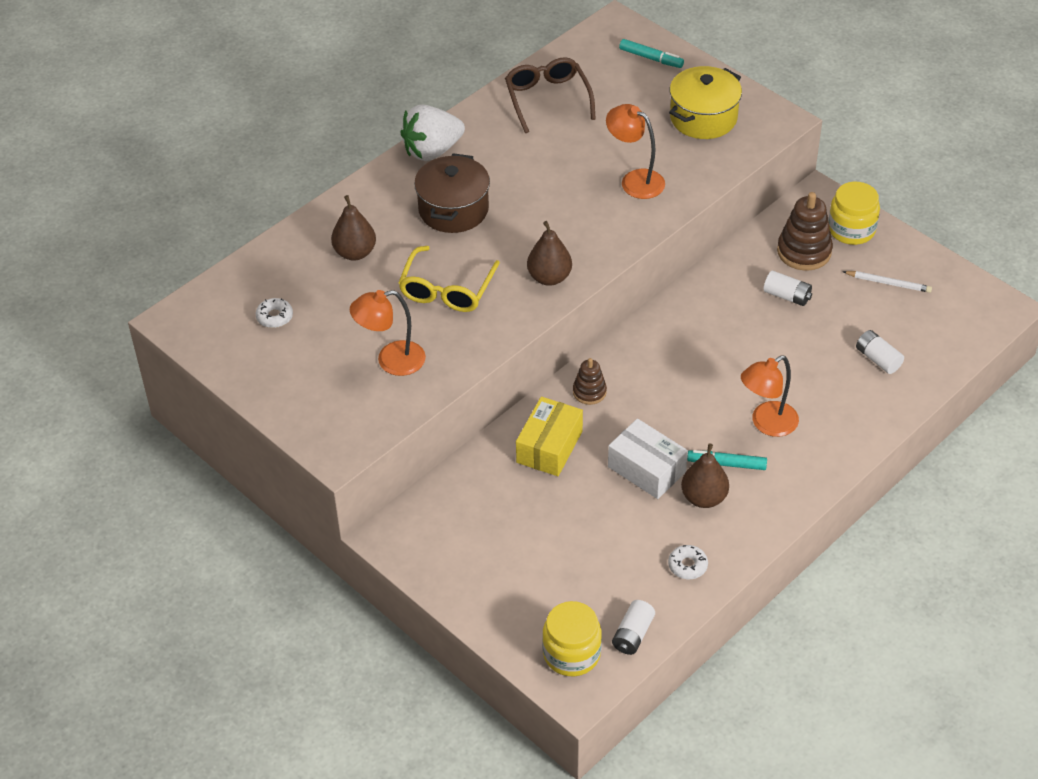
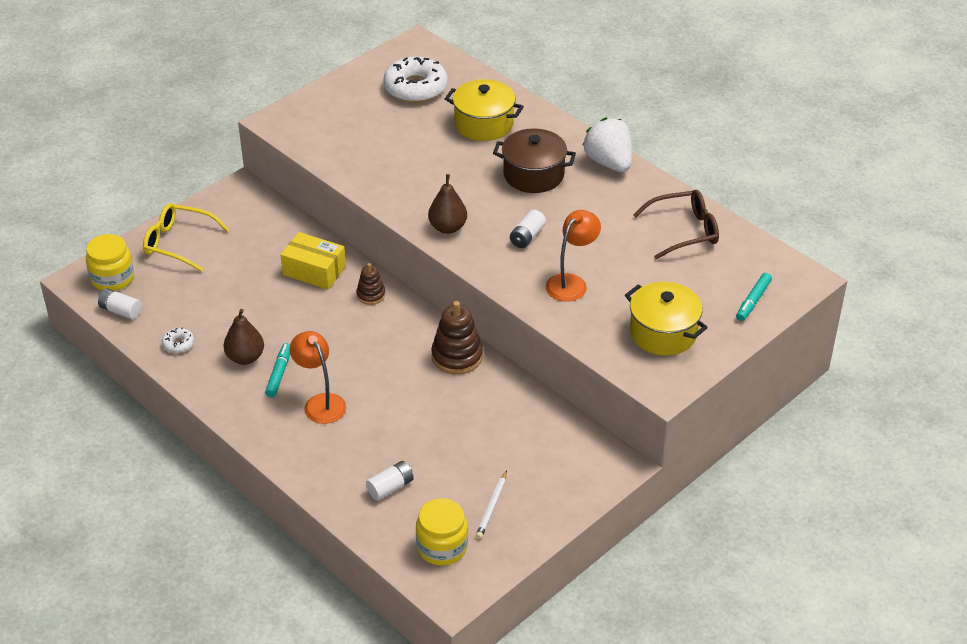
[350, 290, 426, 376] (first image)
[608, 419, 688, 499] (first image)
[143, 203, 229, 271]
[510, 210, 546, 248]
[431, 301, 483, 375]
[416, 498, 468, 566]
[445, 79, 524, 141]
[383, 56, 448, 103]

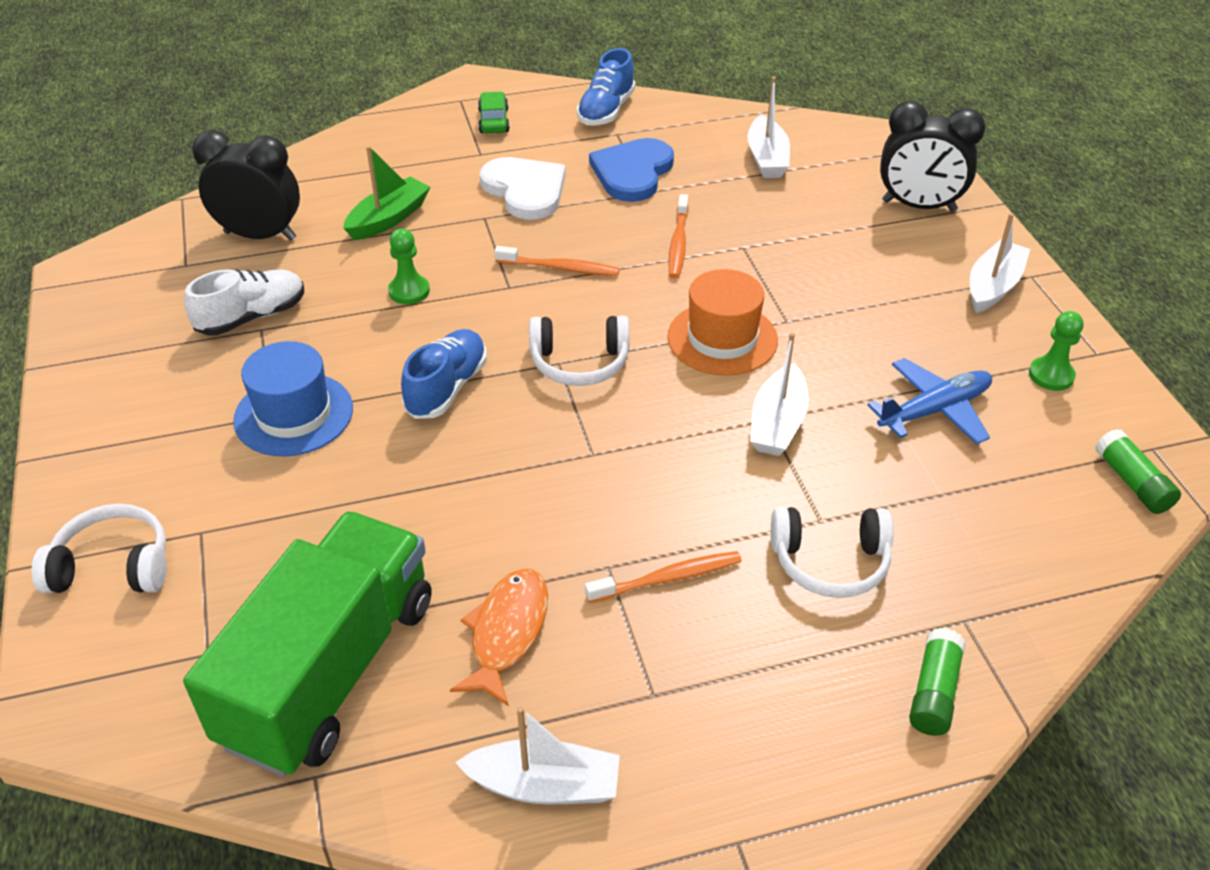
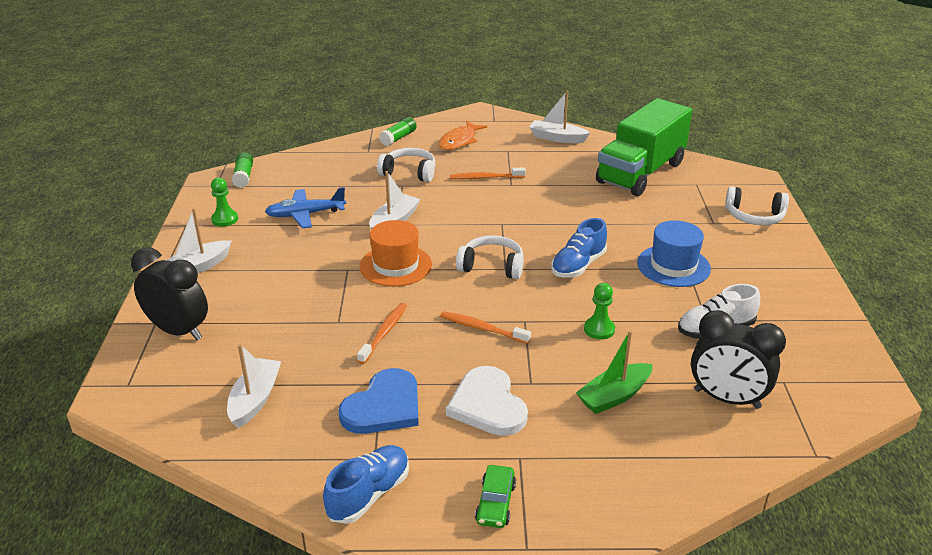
[438, 121, 487, 150]

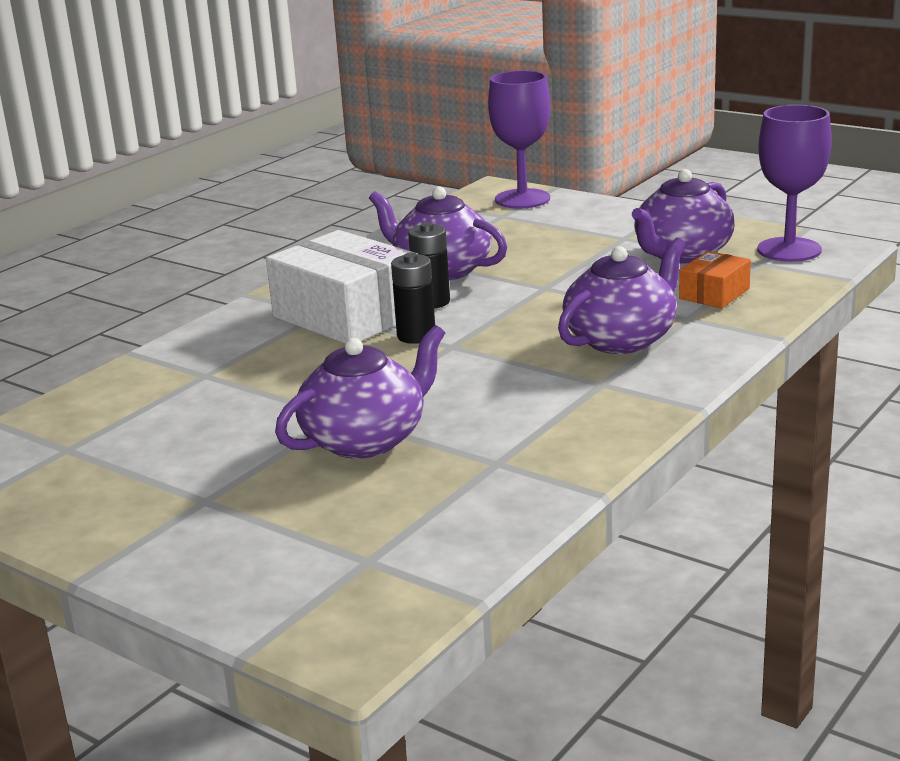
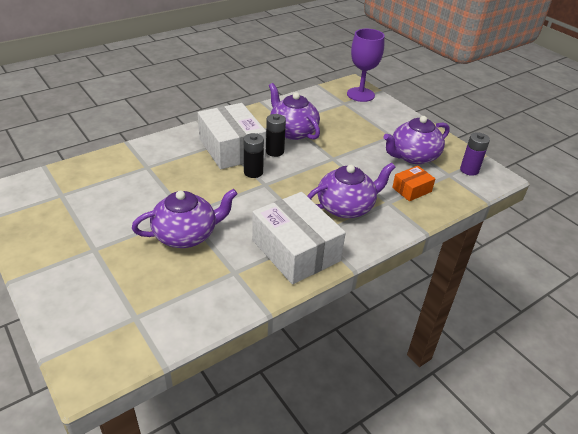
[252, 192, 346, 284]
[460, 132, 490, 176]

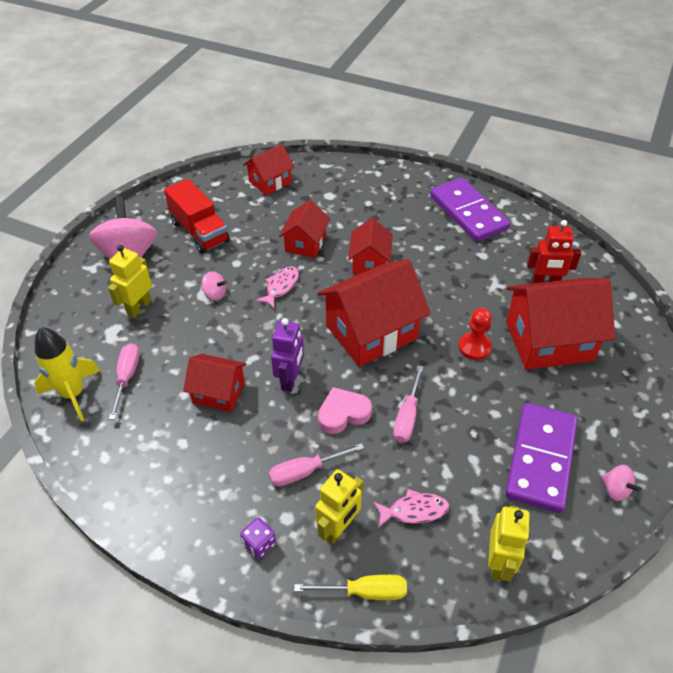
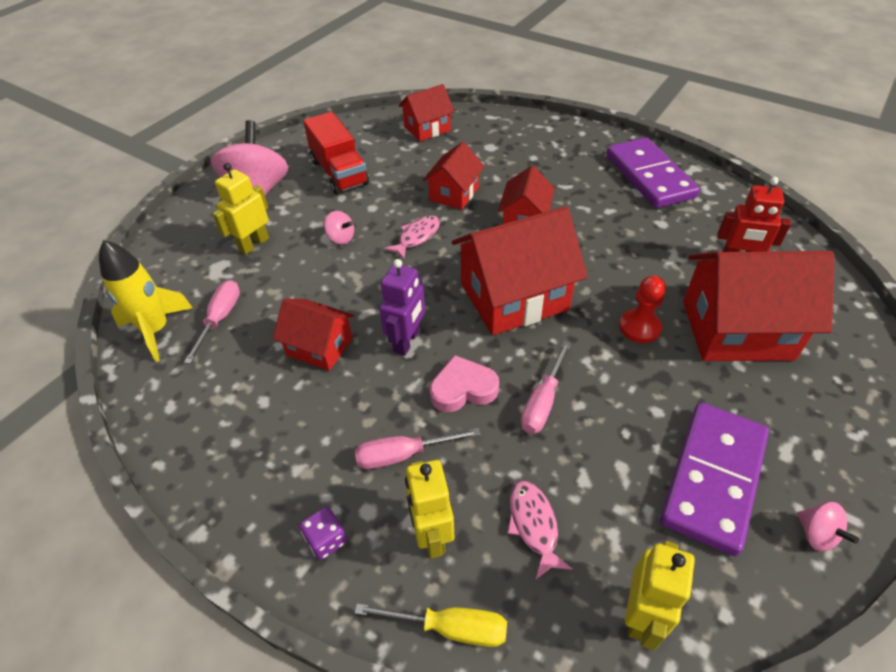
[405, 460, 454, 559]
[507, 481, 573, 580]

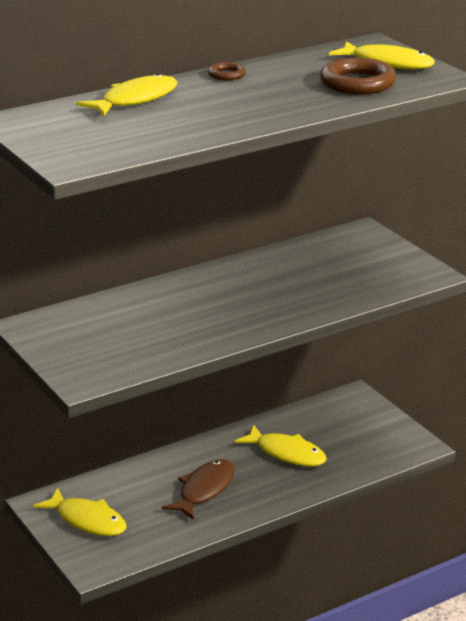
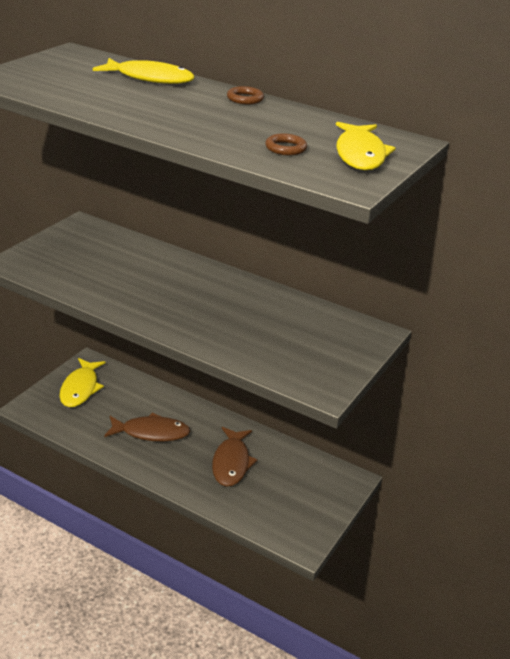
[212, 427, 257, 487]
[265, 134, 307, 155]

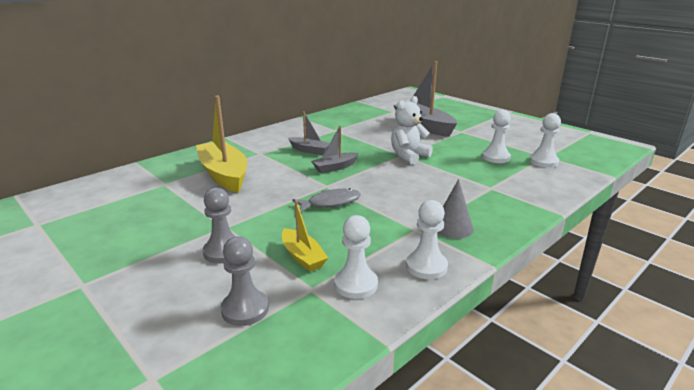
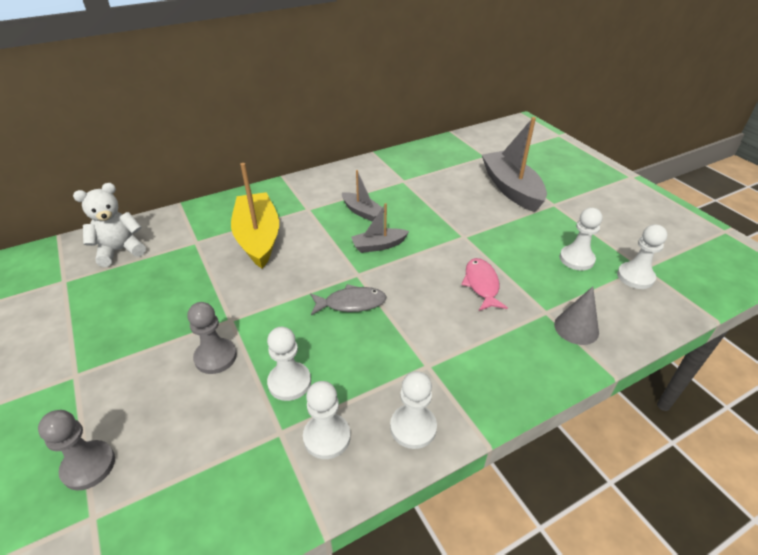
[461, 258, 508, 311]
[38, 410, 115, 491]
[73, 183, 146, 267]
[554, 286, 599, 345]
[267, 327, 311, 401]

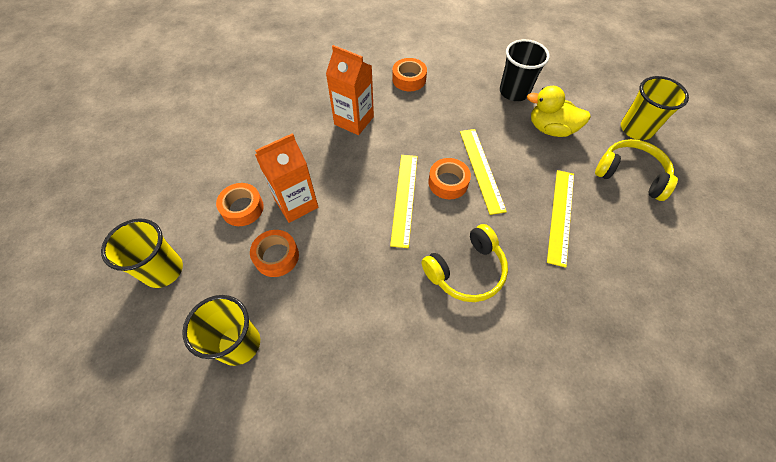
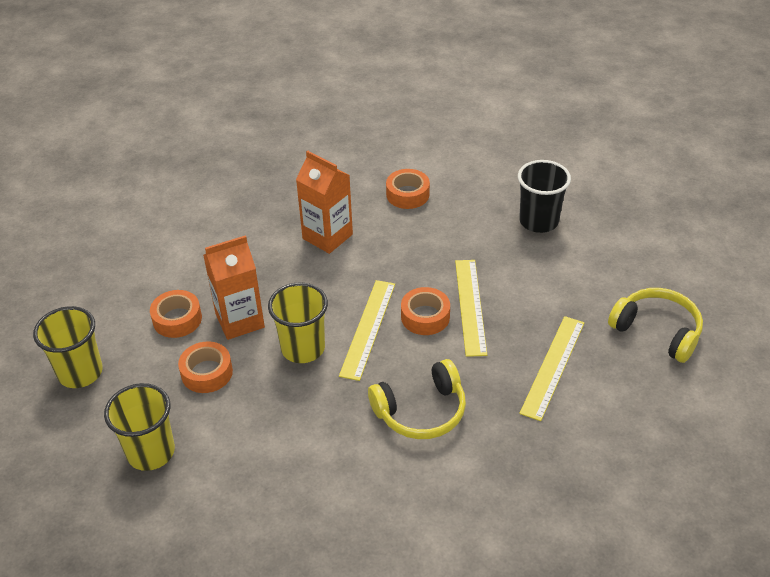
[527, 86, 591, 137] (first image)
[268, 282, 328, 363]

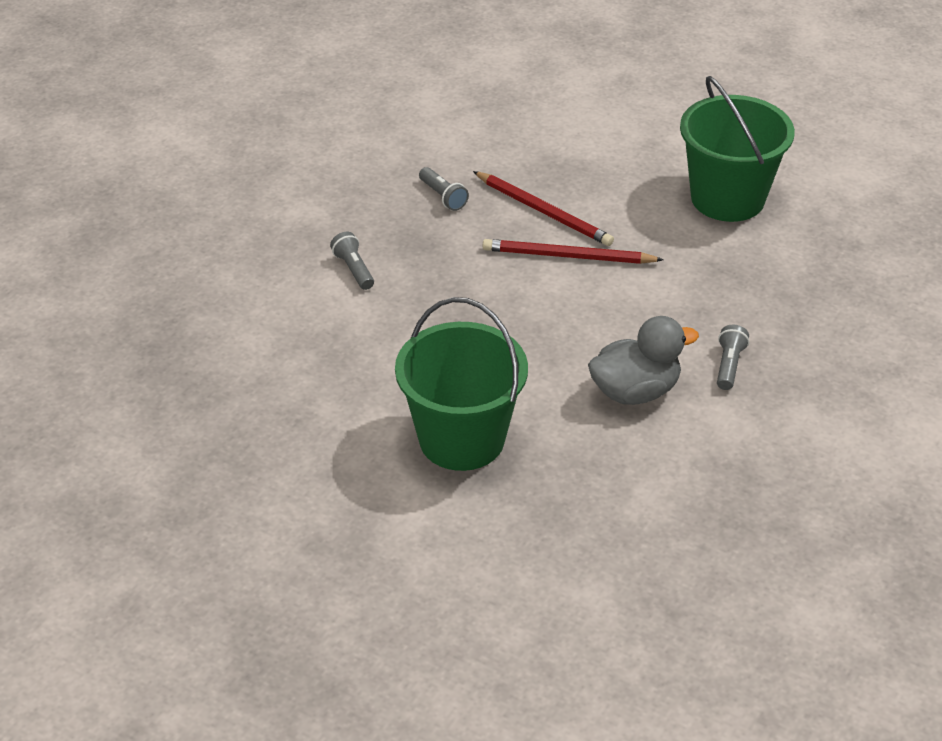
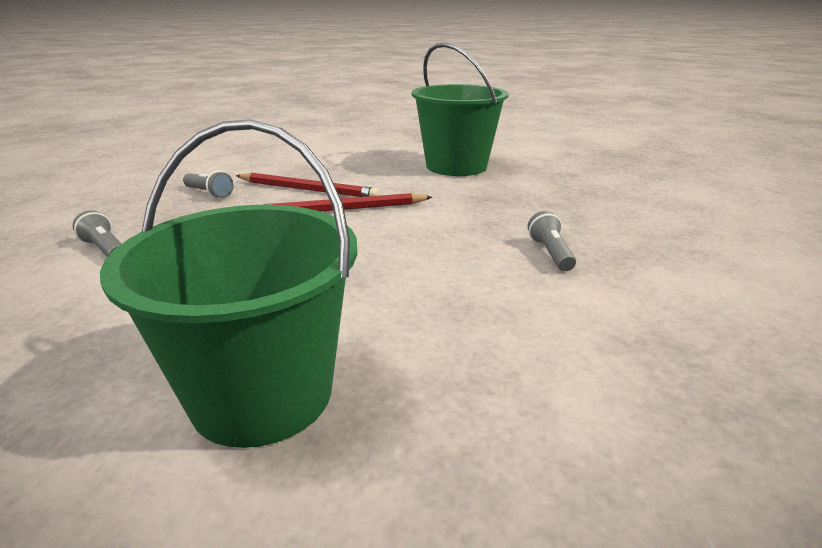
[588, 316, 699, 405] (first image)

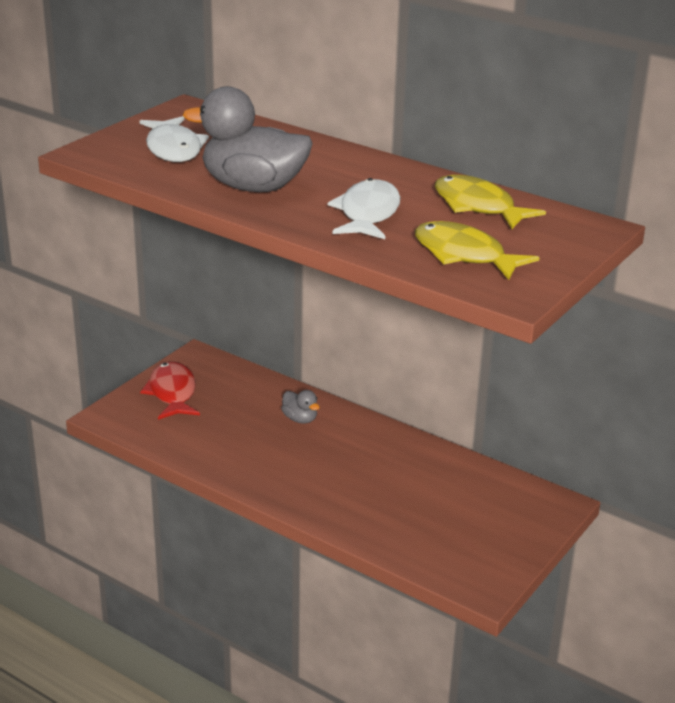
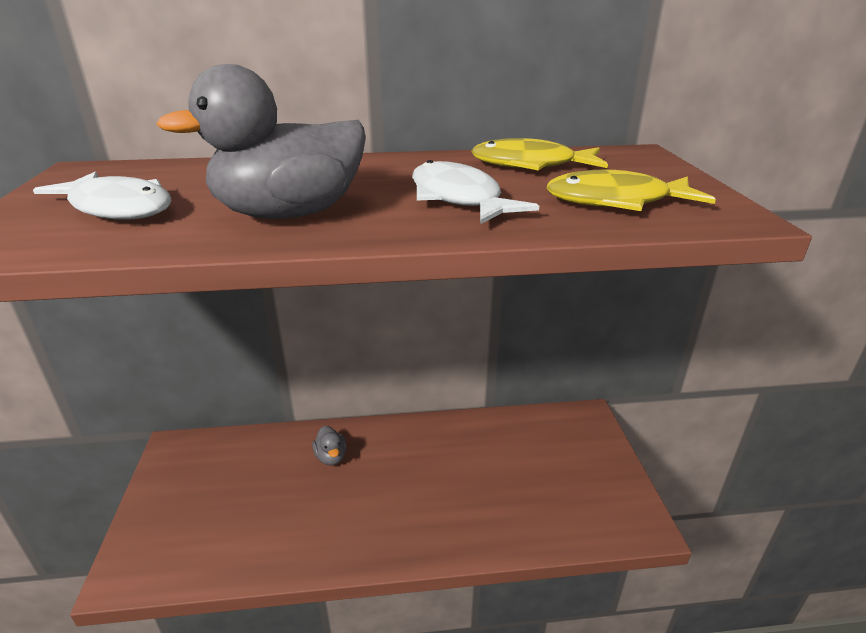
[140, 361, 200, 420] (first image)
[312, 426, 347, 465]

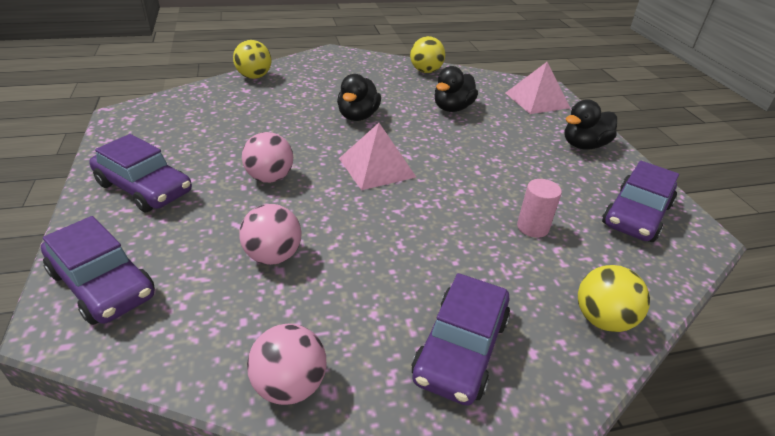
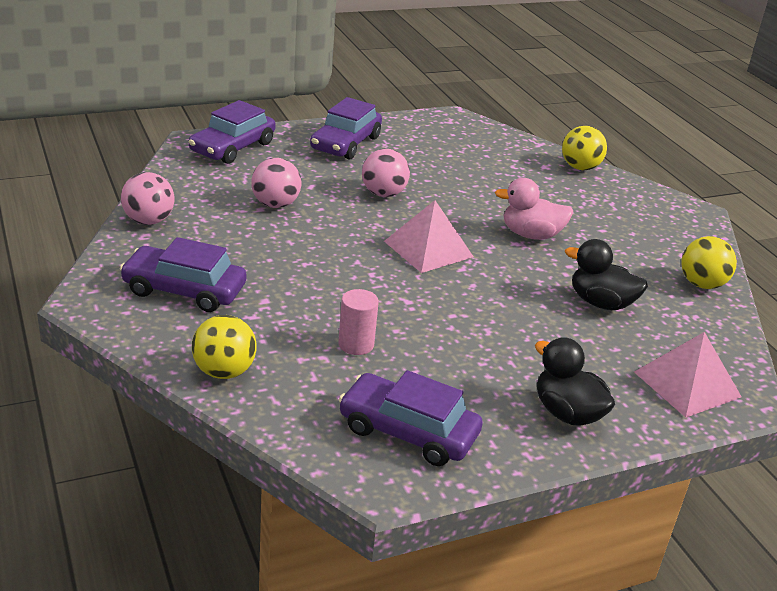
[495, 178, 573, 240]

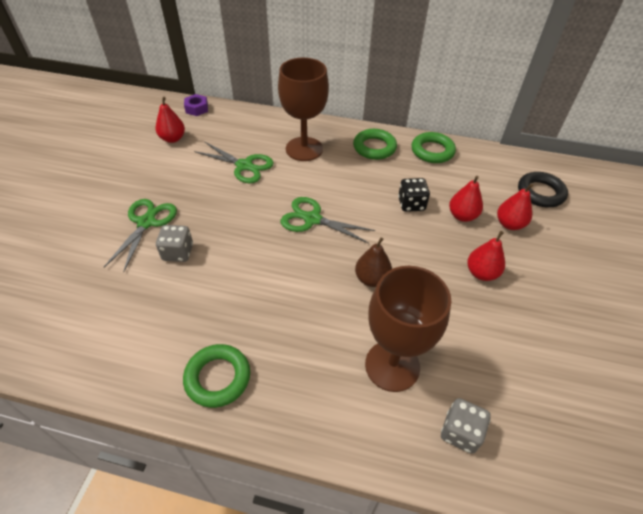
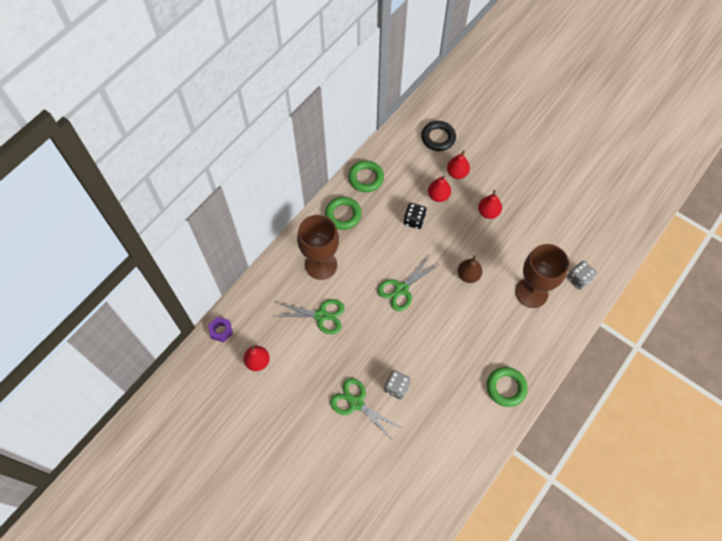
[275, 299, 345, 334]

